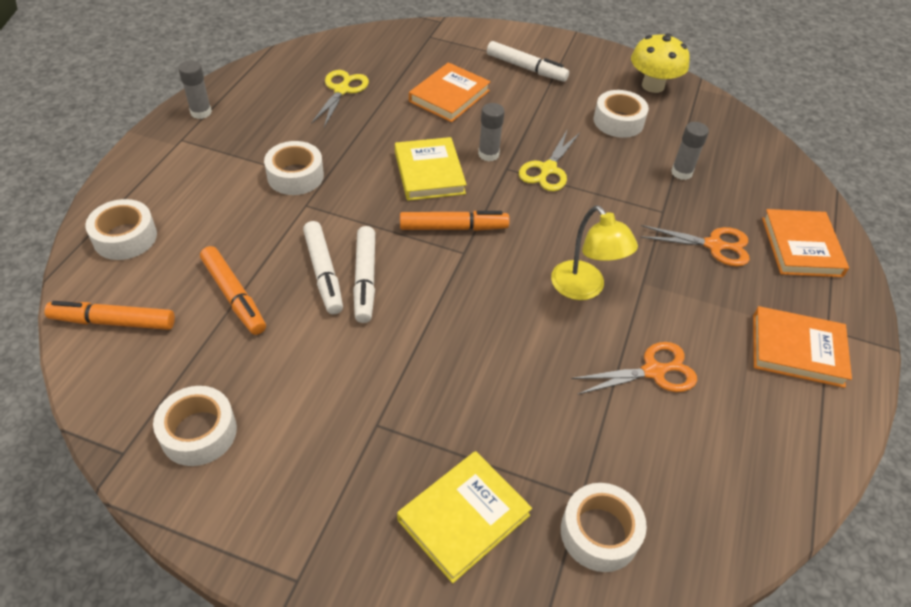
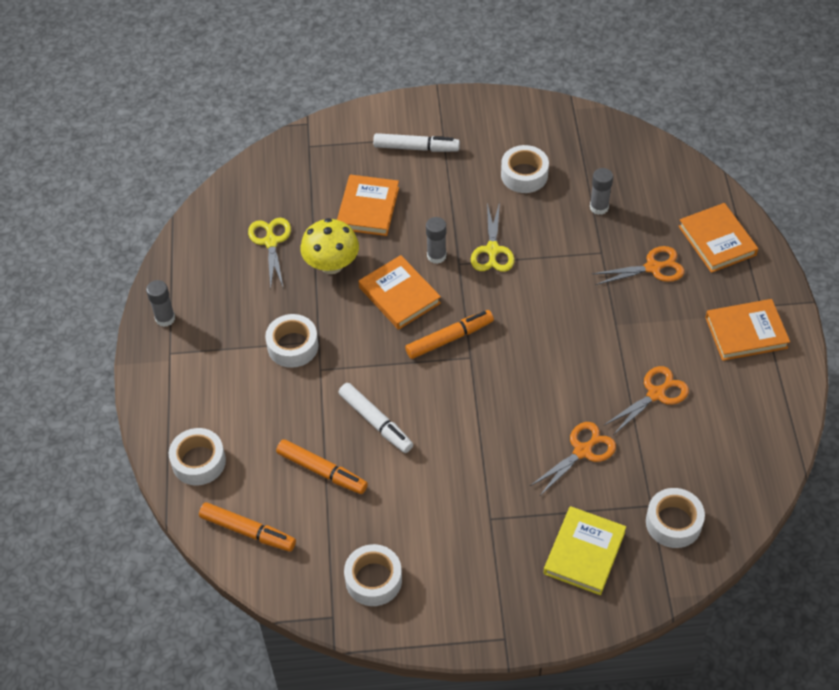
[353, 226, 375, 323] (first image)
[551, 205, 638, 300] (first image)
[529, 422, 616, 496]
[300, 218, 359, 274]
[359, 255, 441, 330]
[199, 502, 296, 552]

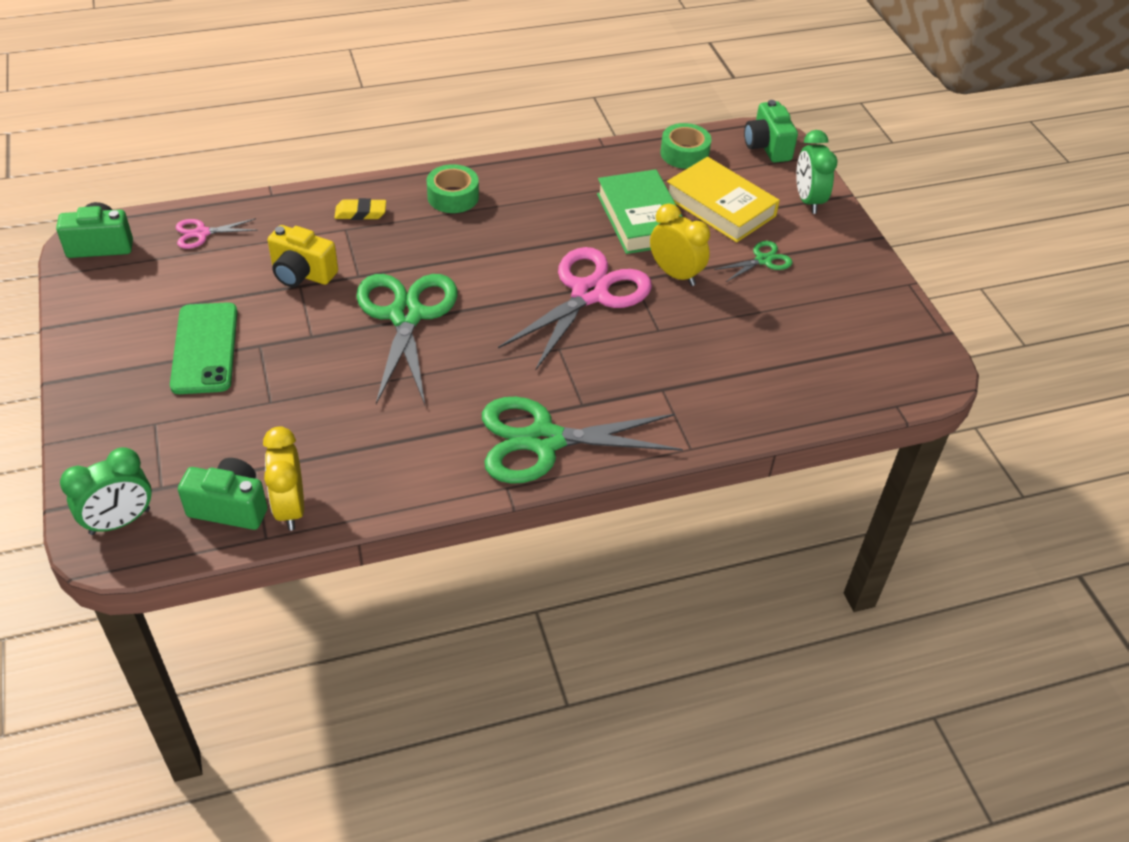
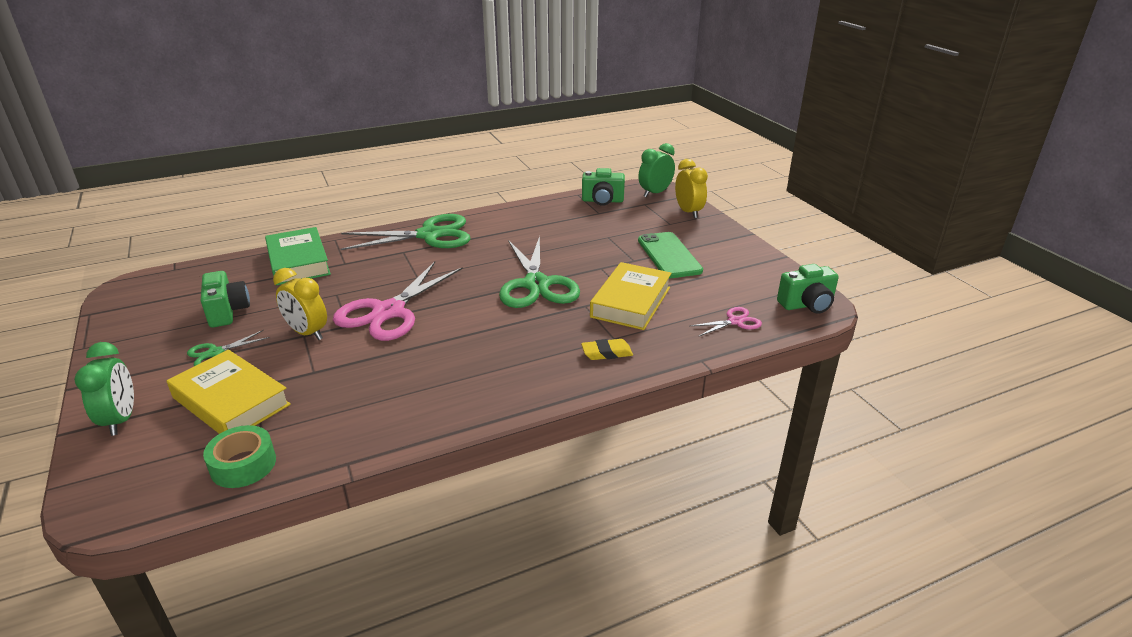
[427, 164, 479, 213] (first image)
[675, 159, 708, 219]
[265, 227, 331, 285]
[201, 271, 250, 328]
[590, 262, 672, 330]

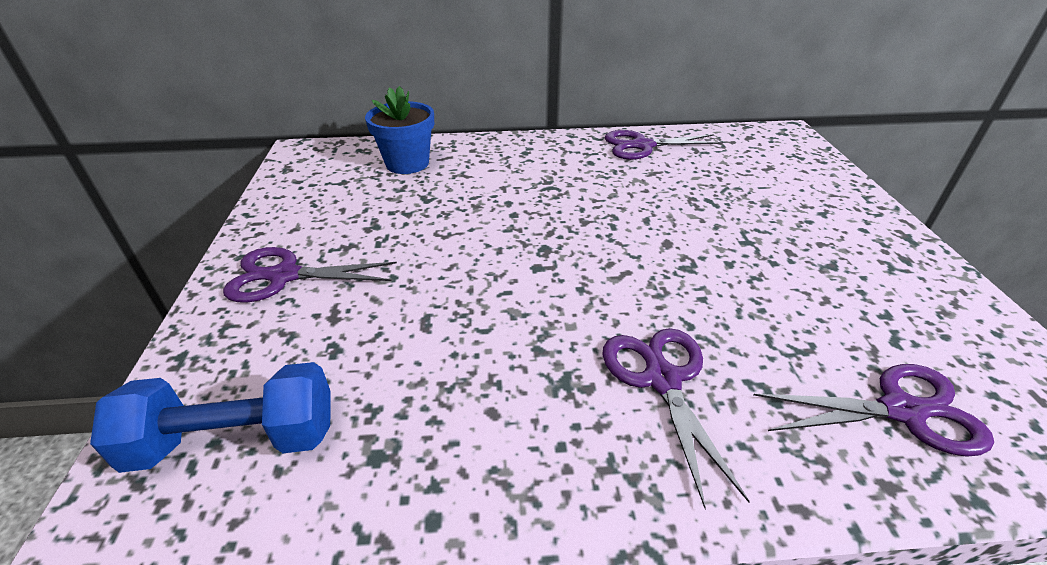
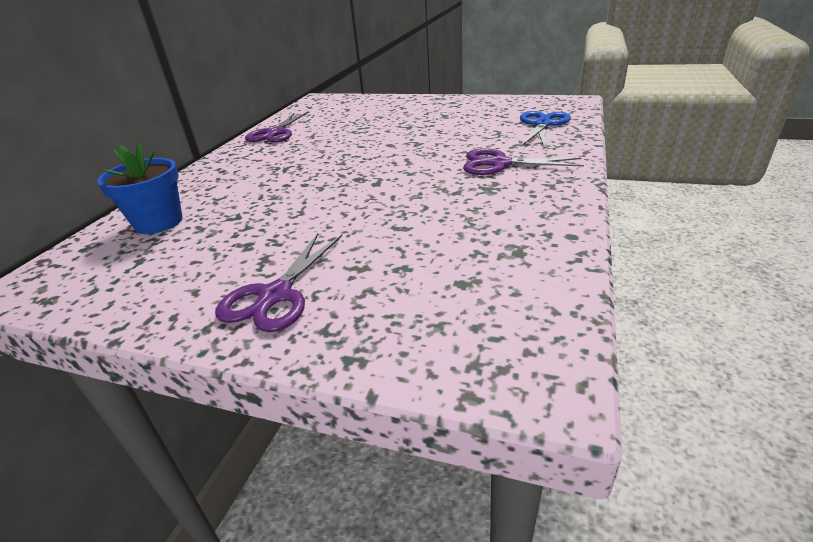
[90, 362, 330, 473] (first image)
[520, 111, 571, 146]

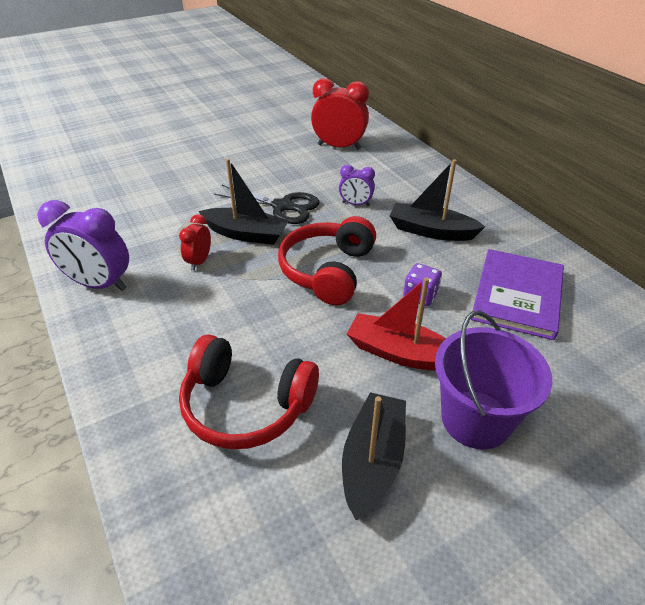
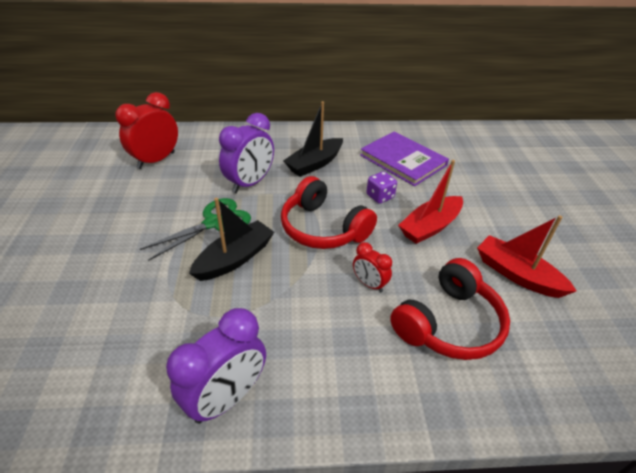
[435, 311, 552, 450] (first image)
[353, 242, 392, 292]
[140, 198, 251, 261]
[477, 215, 577, 298]
[219, 113, 274, 193]

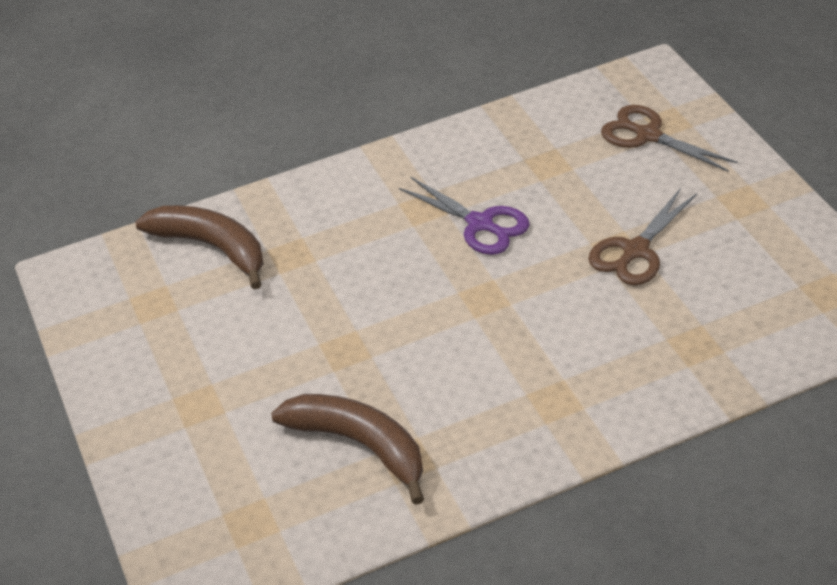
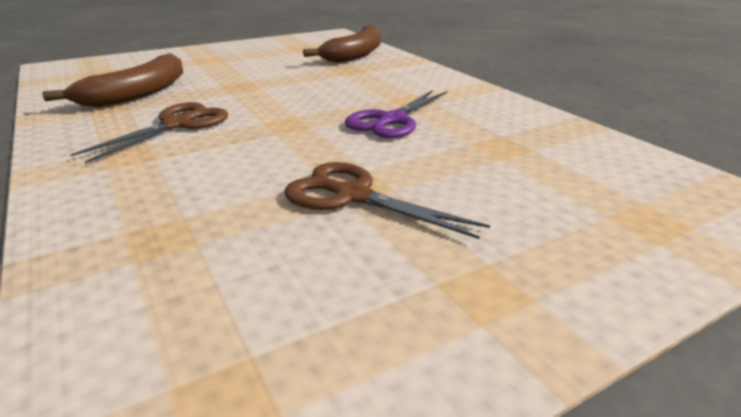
[71, 102, 228, 164]

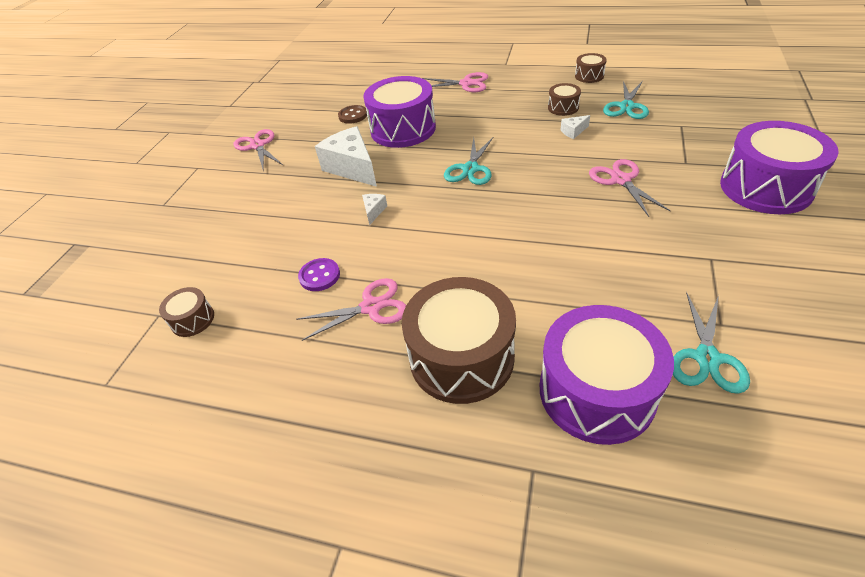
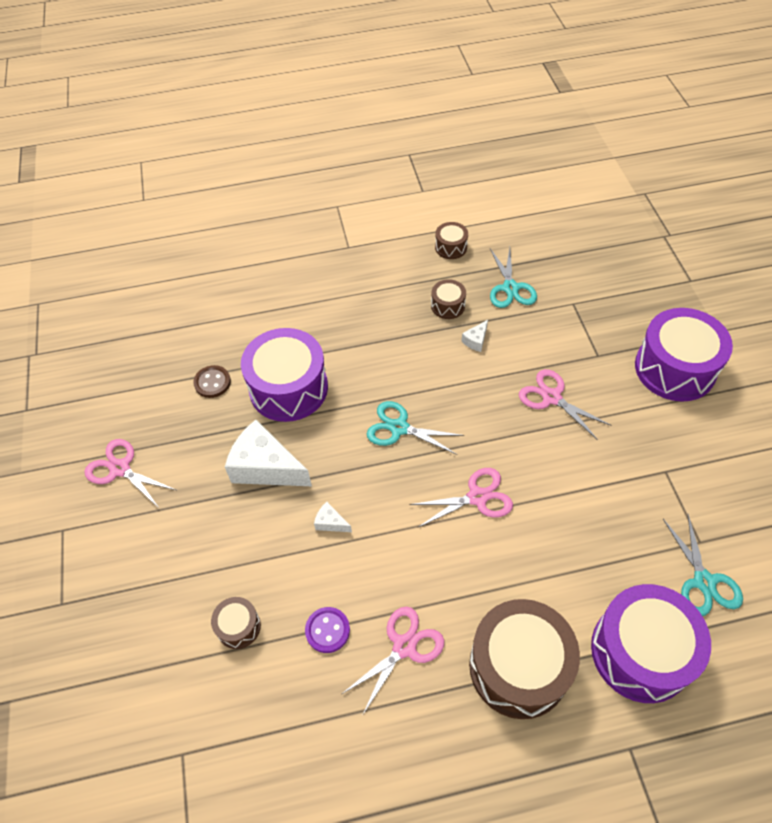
[211, 597, 261, 649]
[409, 468, 513, 527]
[314, 502, 352, 532]
[367, 401, 464, 455]

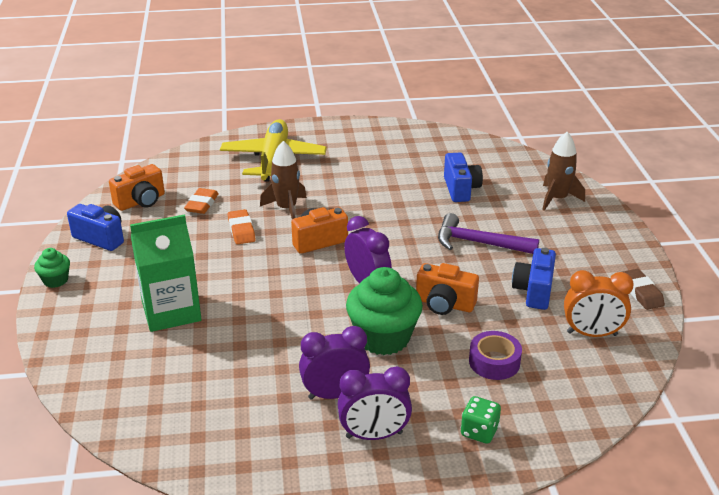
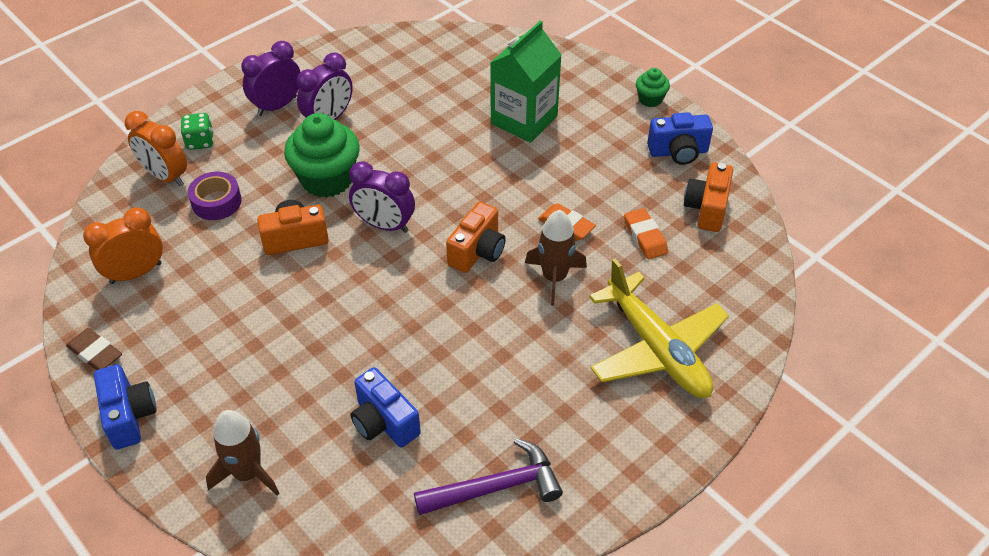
[125, 111, 187, 186]
[414, 438, 563, 515]
[94, 364, 157, 450]

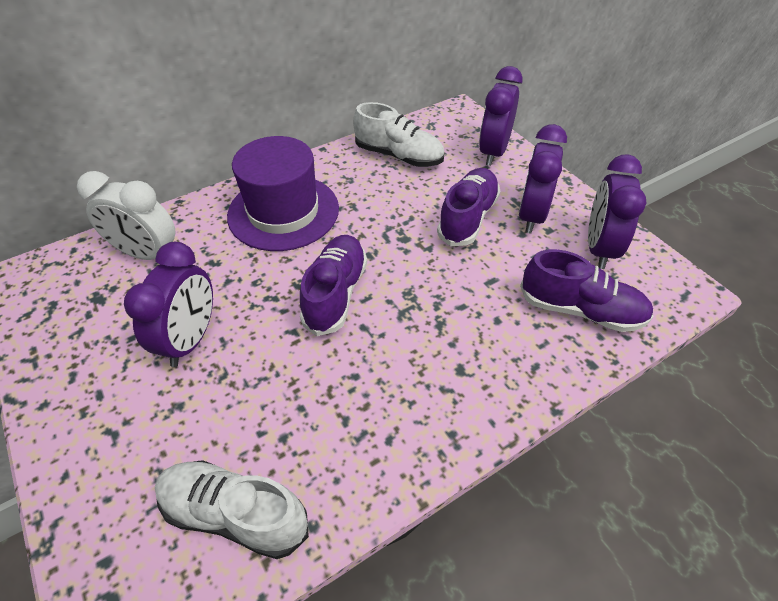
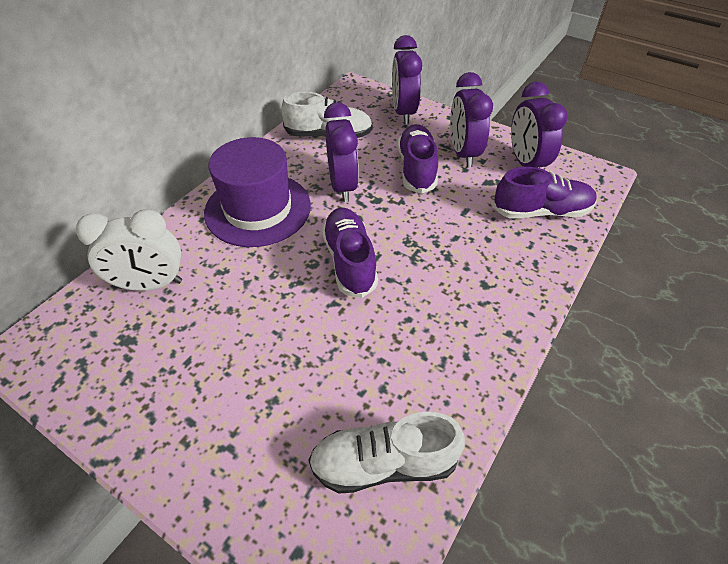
[324, 102, 359, 202]

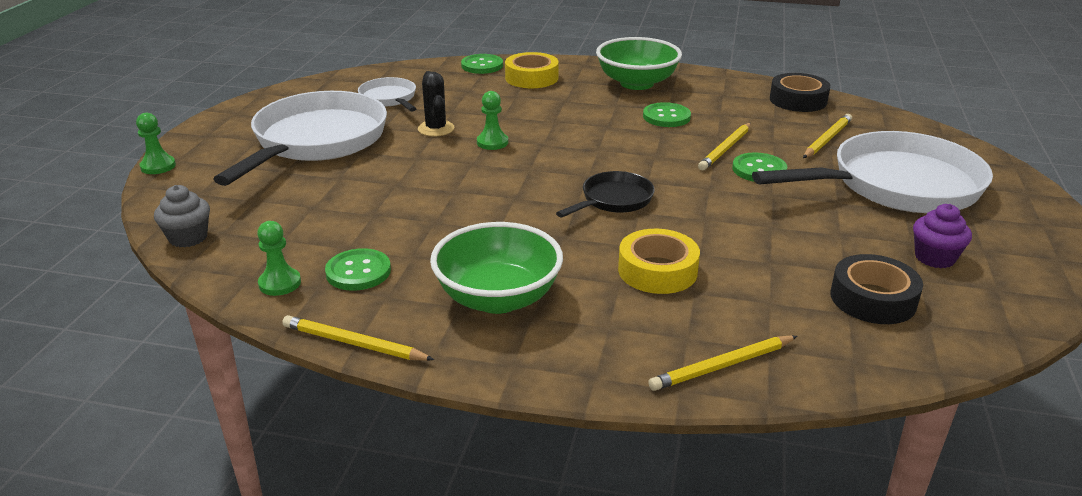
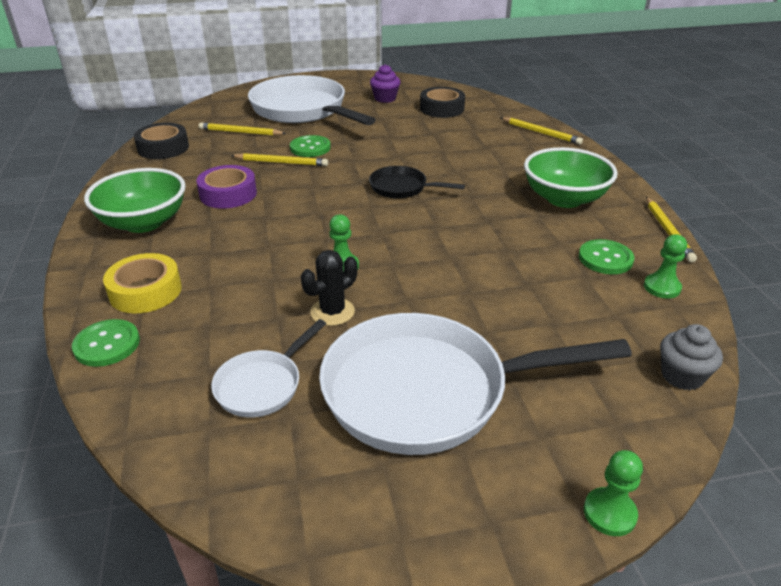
[618, 229, 700, 294] (first image)
[196, 165, 257, 208]

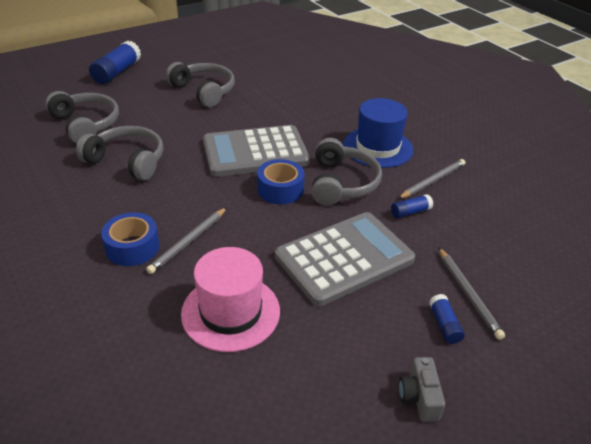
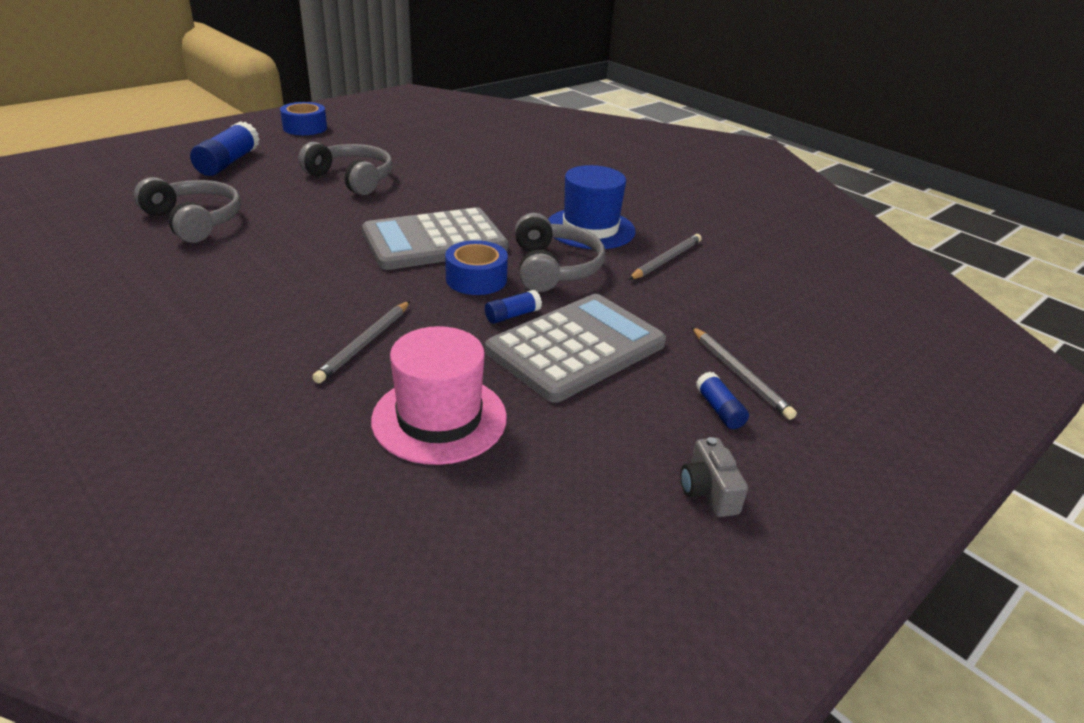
[76, 126, 163, 180] (first image)
[280, 102, 327, 135]
[485, 290, 542, 324]

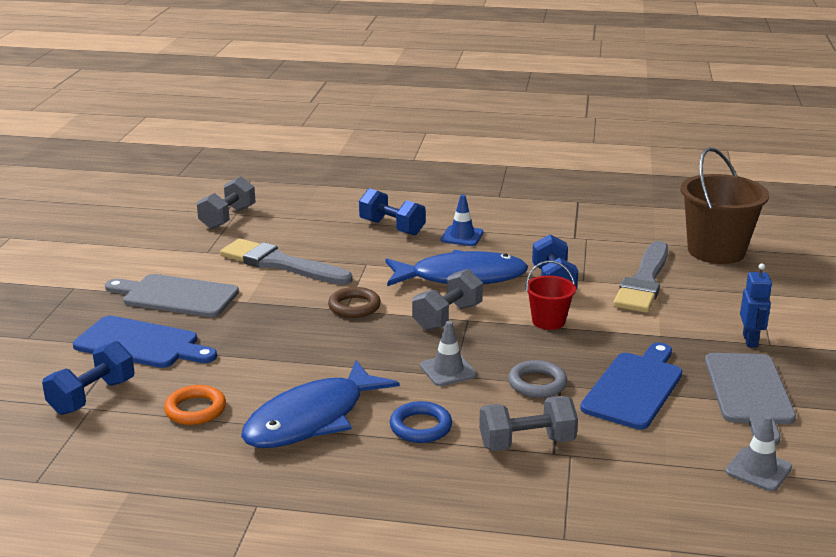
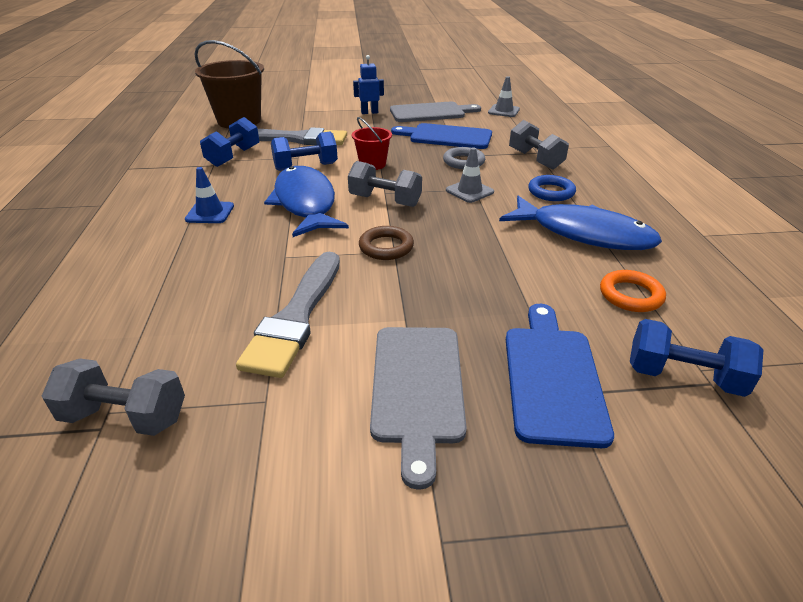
[200, 117, 260, 167]

